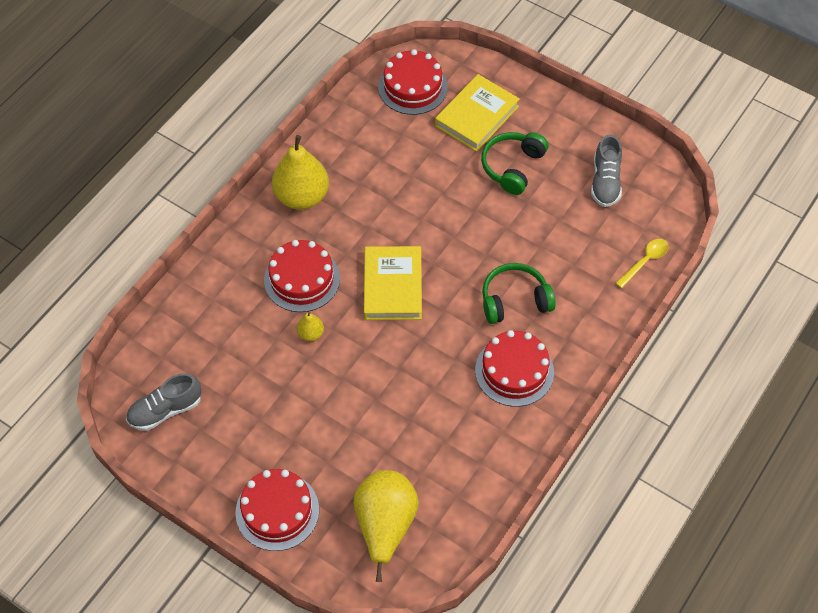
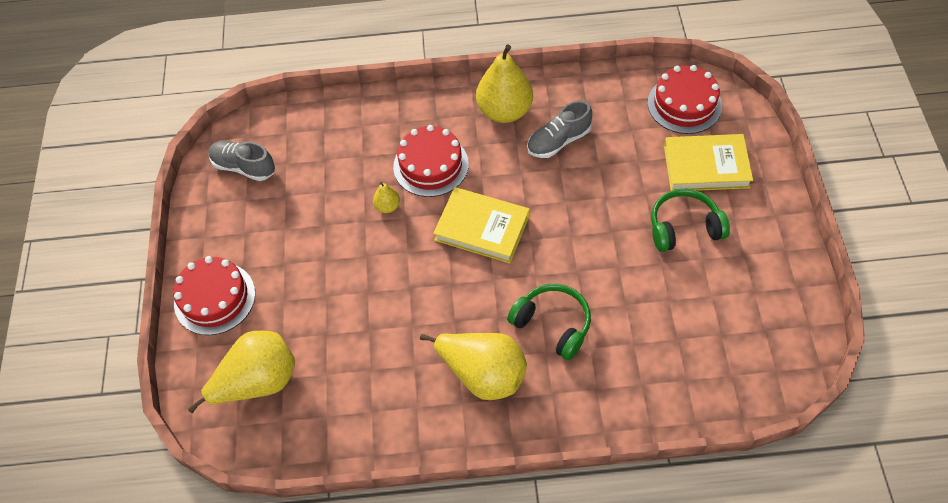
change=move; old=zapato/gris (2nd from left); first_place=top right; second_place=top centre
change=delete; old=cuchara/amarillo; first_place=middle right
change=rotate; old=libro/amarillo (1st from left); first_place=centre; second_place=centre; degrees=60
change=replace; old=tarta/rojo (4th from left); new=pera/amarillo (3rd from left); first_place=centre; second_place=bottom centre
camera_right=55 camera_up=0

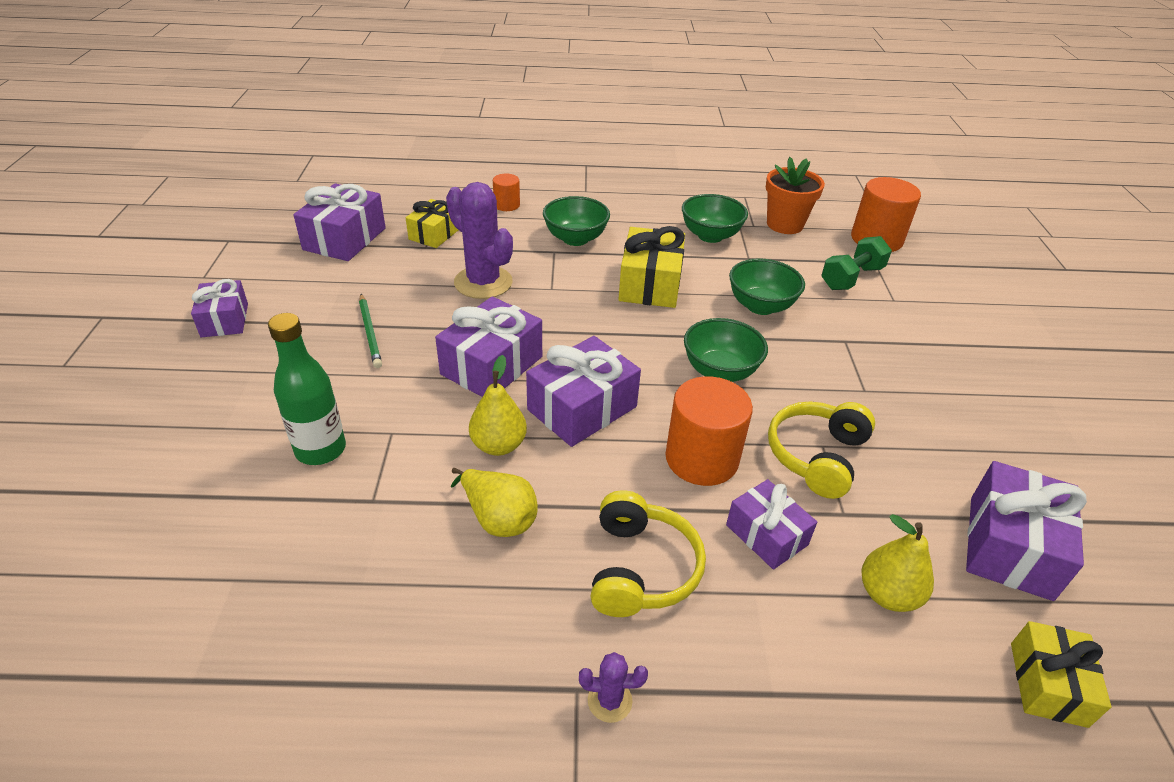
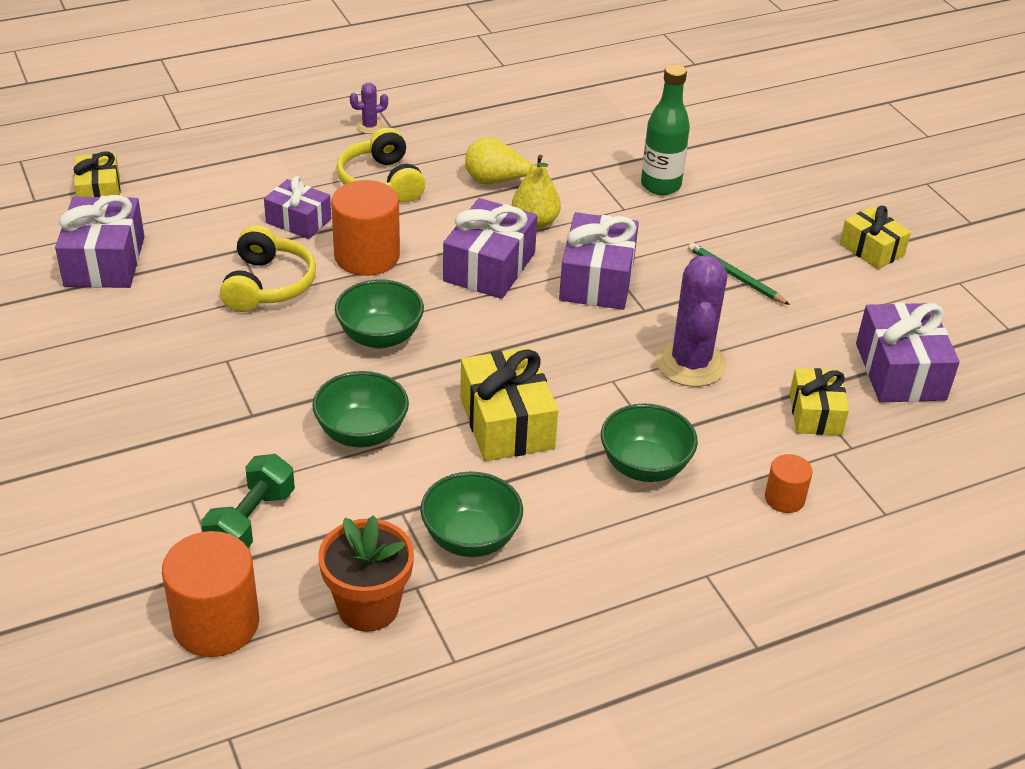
change=rotate; old=cactus/morado (1st from left in the first image); first_place=top centre; second_place=middle right; degrees=75
change=recolor; old=regalo/morado (1st from left); new=regalo/amarillo (4th from left); first_place=middle left; second_place=top right
change=delete; old=pera/amarillo (3rd from left); first_place=bottom right
camera_right=155 camera_up=0

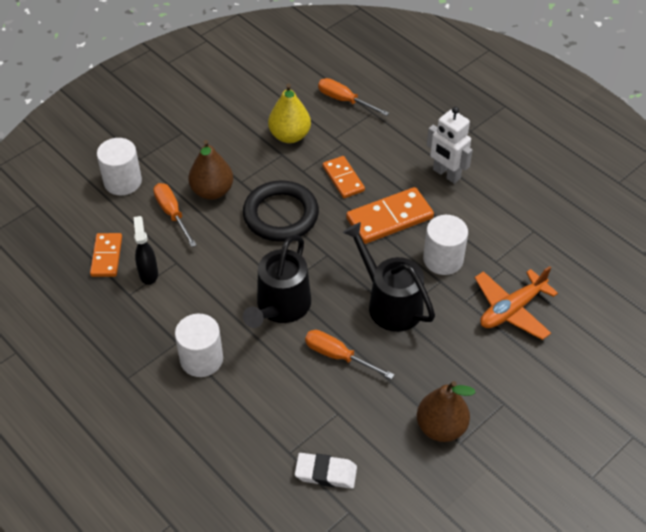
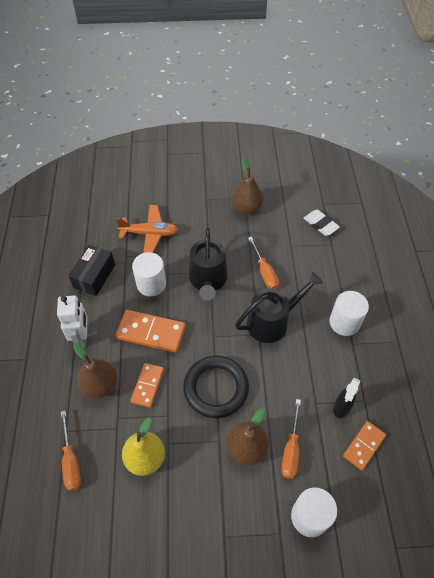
change=insert; new=caja/negro; second_place=middle left
change=insert; new=pera/marrón (1st from left); second_place=middle left
camera_right=-140 camera_up=5

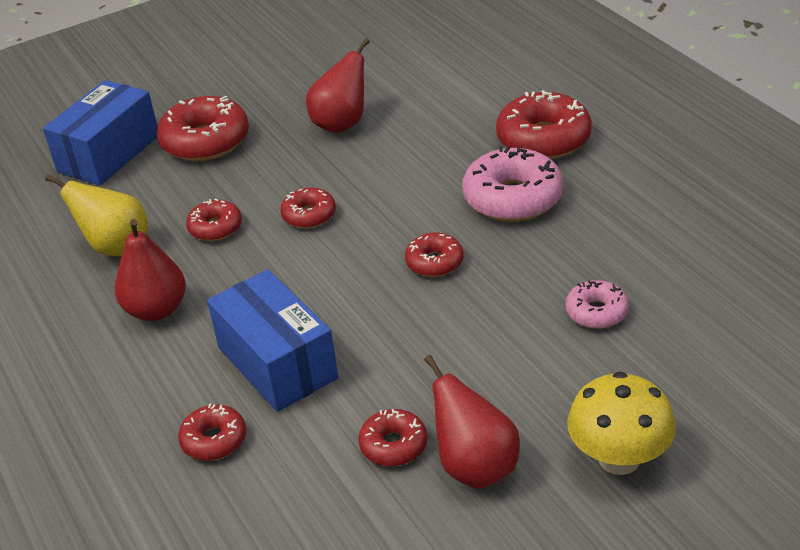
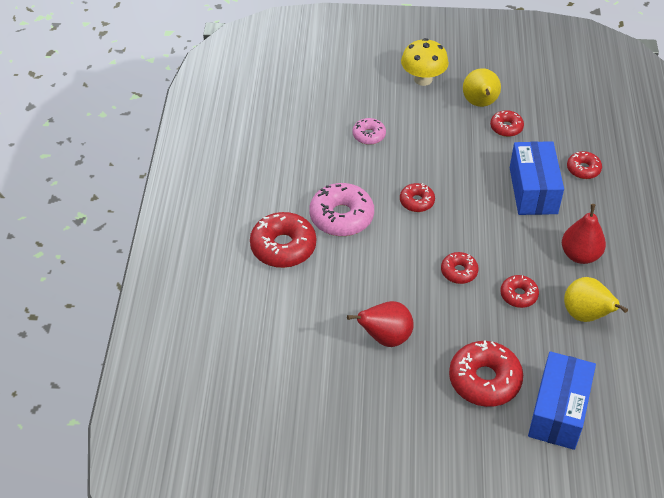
change=rotate; old=caja/azul (1st from left in the first image); first_place=top left; second_place=bottom right; degrees=-45
change=recolor; old=pera/rojo (3rd from left); new=pera/amarillo (1st from left); first_place=bottom centre; second_place=top right
camera_right=-150 camera_up=10

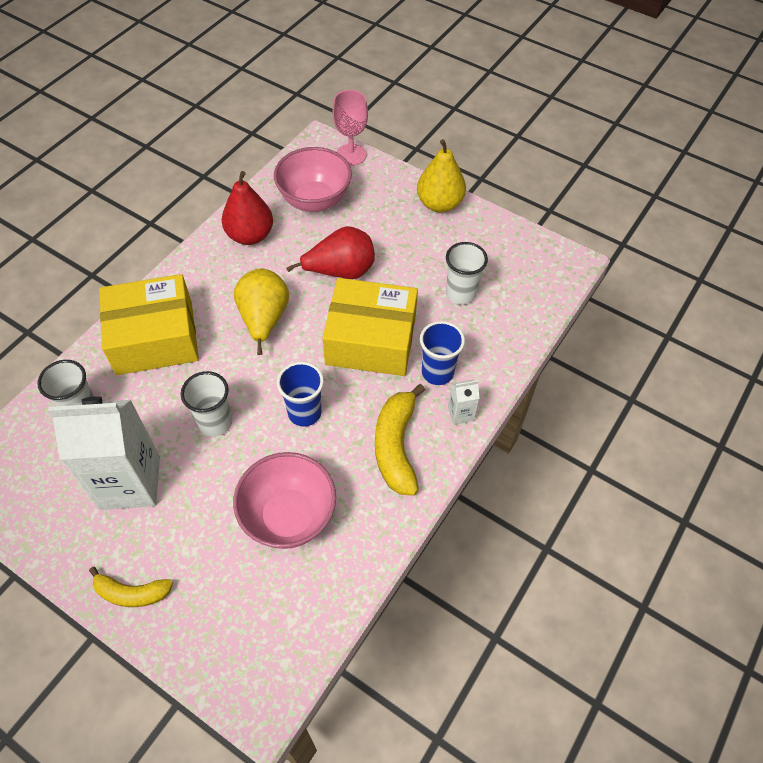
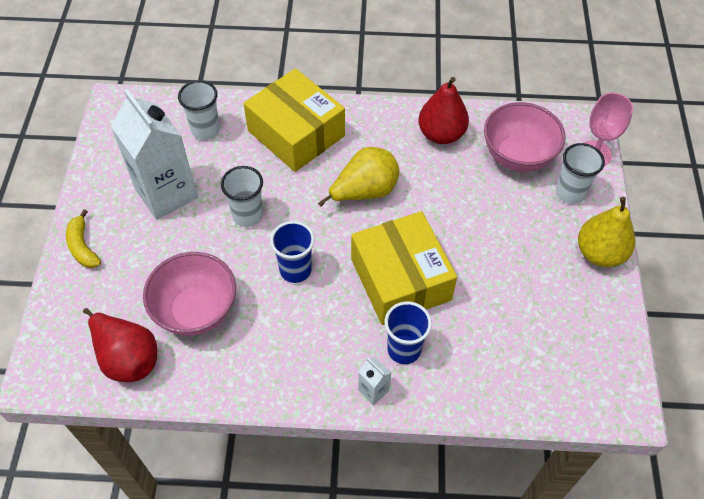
change=move; old=pera/rojo (2nd from left in the first image); new=pera/rojo (1st from left); first_place=top centre; second_place=bottom left
change=move; old=vaso/blanco (3rd from left); first_place=centre; second_place=middle right
change=delete; old=plátano/amarillo (2nd from left); first_place=centre
camera_right=60 camera_up=0

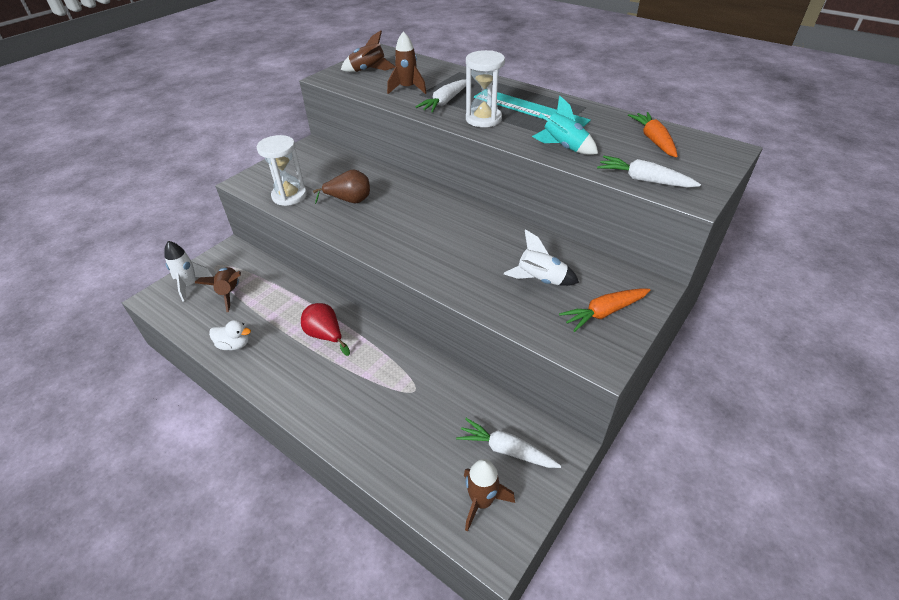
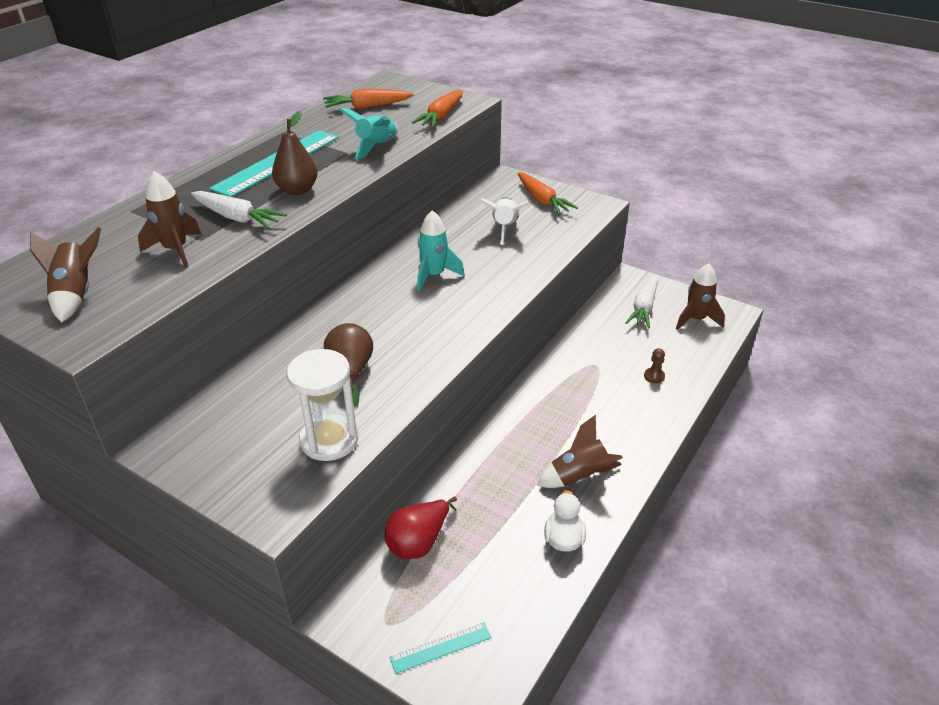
change=replace; old=reloj de arena/blanco (2nd from left); new=pera/marrón (1st from left); first_place=top centre; second_place=top left
change=recolor; old=zanahoria/blanco (3rd from left); new=zanahoria/naranja (2nd from left); first_place=top right; second_place=top centre
change=replace; old=cohete/blanco (1st from left); new=regla/turquesa (2nd from left); first_place=middle left; second_place=bottom centre
change=move; old=cohete/marrón (1st from left in the first image); new=cohete/marrón (3rd from left); first_place=middle left; second_place=centre
change=move; old=pera/rojo; first_place=centre; second_place=bottom centre
change=insert; new=cohete/turquesa (2nd from left); second_place=centre
change=insert; new=peón/marrón; second_place=middle right
camera_right=-95 camera_up=-5

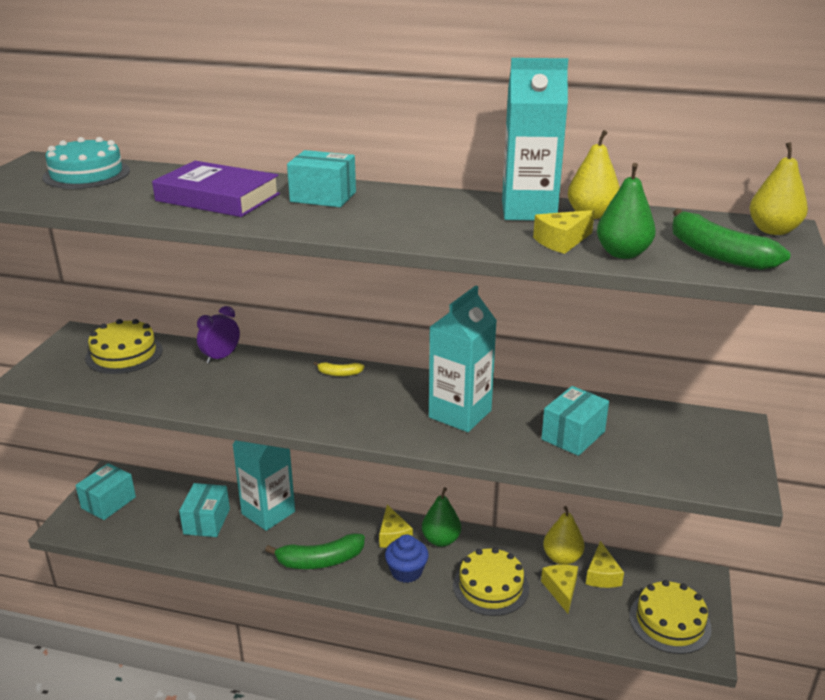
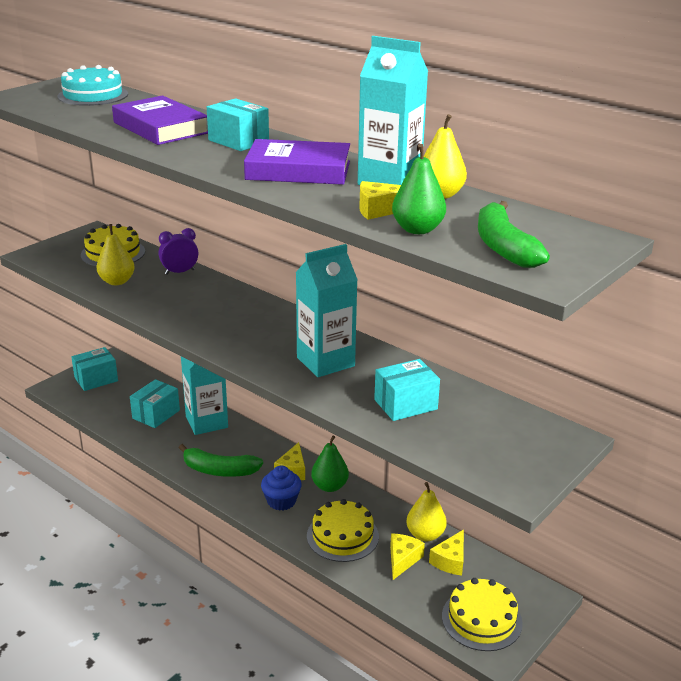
change=move; old=pera/amarillo (3rd from left in the first image); new=pera/amarillo (1st from left); first_place=top right; second_place=middle left
change=delete; old=plátano/amarillo; first_place=centre
change=insert; new=libro/morado (2nd from left); second_place=top centre
camera_right=25 camera_up=0

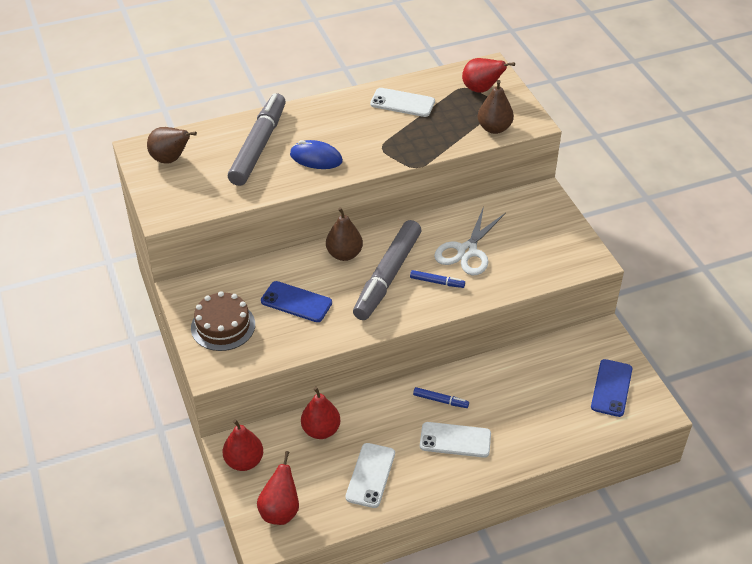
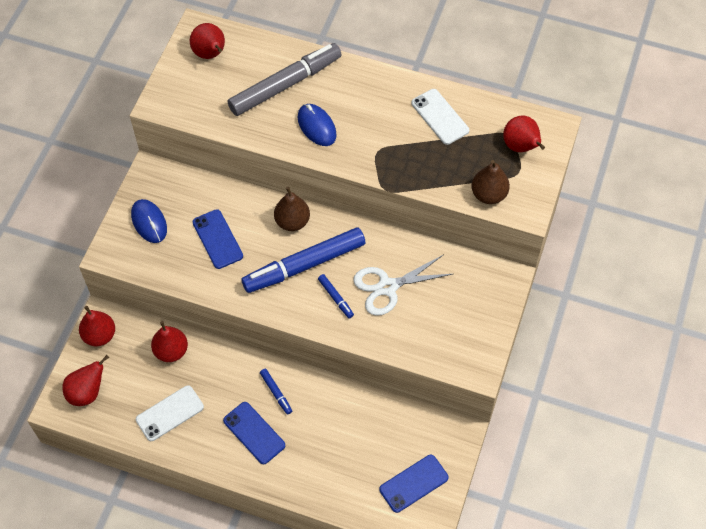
change=recolor; old=pera/marrón (1st from left); new=pera/rojo (4th from left); first_place=top left; second_place=top left
change=recolor; old=rotulador/gris (2nd from left); new=rotulador/azul (2nd from left); first_place=centre; second_place=centre
change=replace; old=tarta/marrón; new=ratón/azul (1st from left); first_place=middle left; second_place=middle left
change=recolor; old=móvil/blanco (3rd from left); new=móvil/azul (2nd from left); first_place=bottom centre; second_place=bottom centre
camera_right=40 camera_up=15

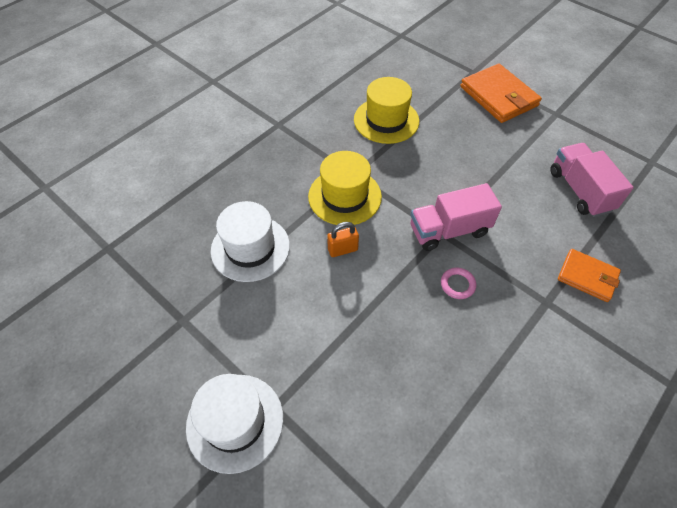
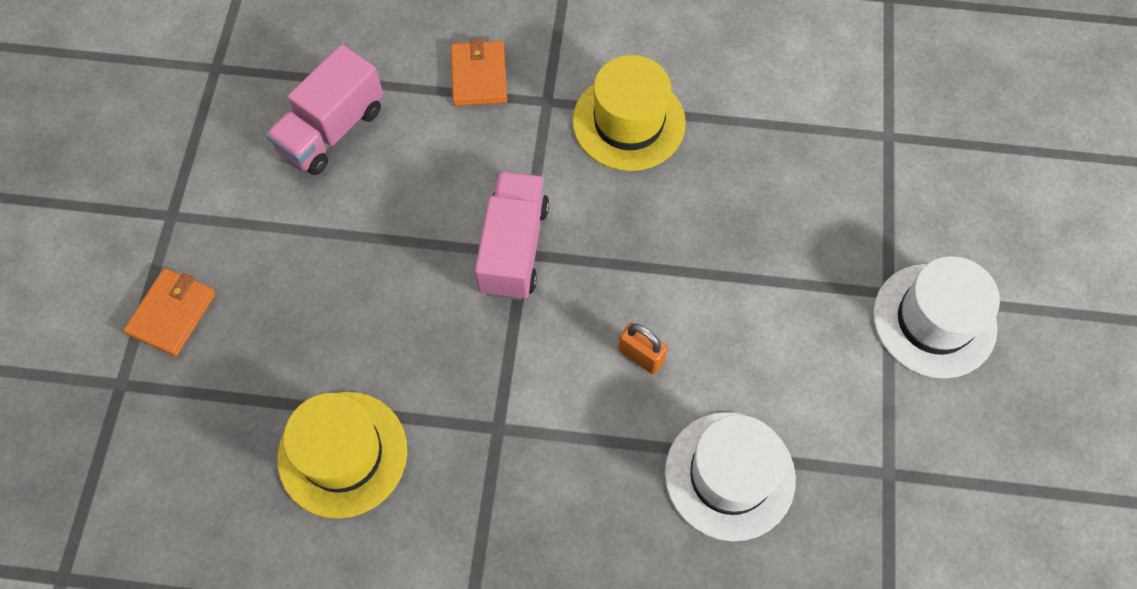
change=resize; old=cartera/naranja (1st from left); first_place=top right; second_place=middle left; factor=0.61
change=move; old=sombrero/amarillo (1st from left in the first image); new=sombrero/amarillo (2nd from left); first_place=centre; second_place=top centre
change=rotate; old=camión/rosa (1st from left in the first image); first_place=middle right; second_place=centre; degrees=-120
change=delete; old=anillo/rosa; first_place=middle right
camera_right=-125 camera_up=10

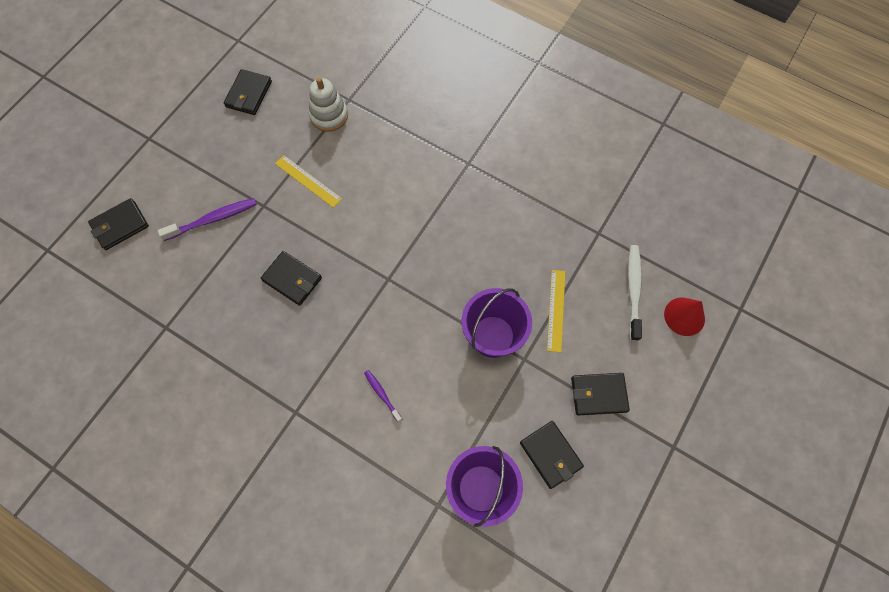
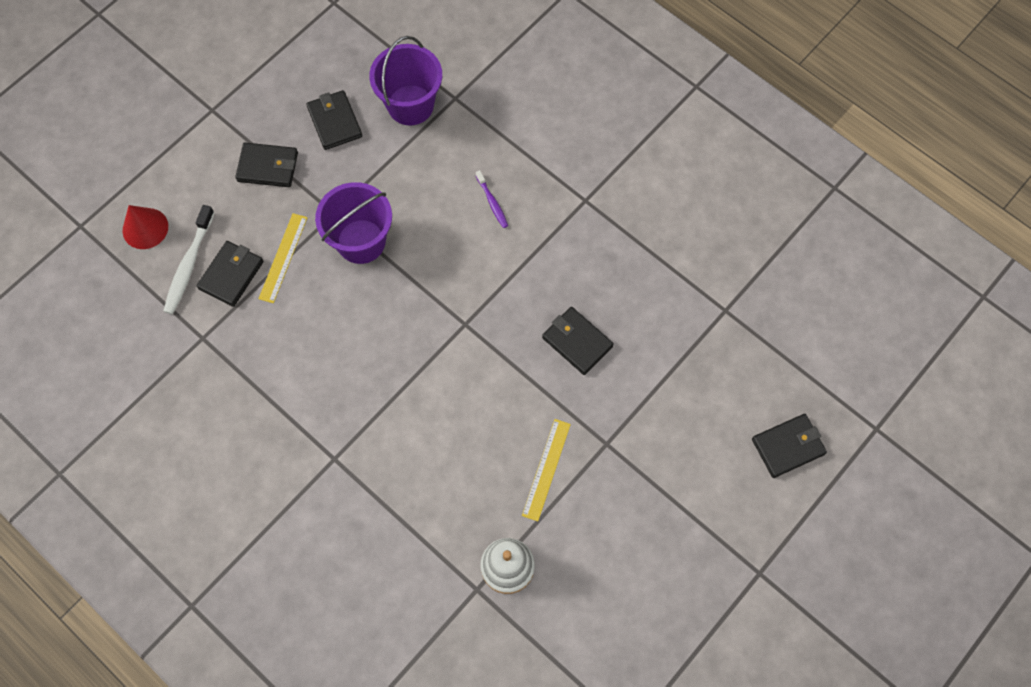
change=move; old=cartera/negro (2nd from left in the first image); new=cartera/negro (1st from left); first_place=top left; second_place=middle left
change=rotate; old=regla/amarillo (1st from left in the first image); first_place=top centre; second_place=bottom centre; degrees=60
change=delete; old=cepillo de dientes/morado (1st from left); first_place=middle left
camera_right=-170 camera_up=0

